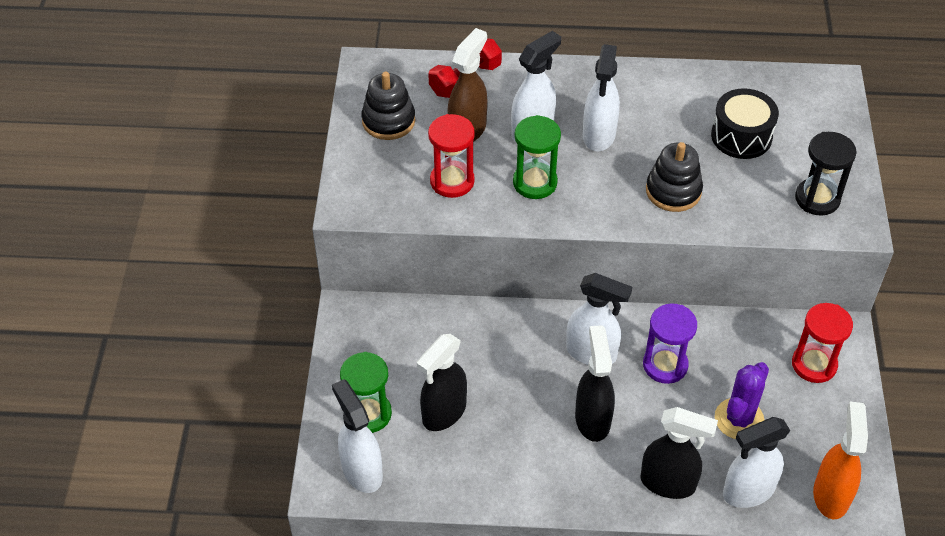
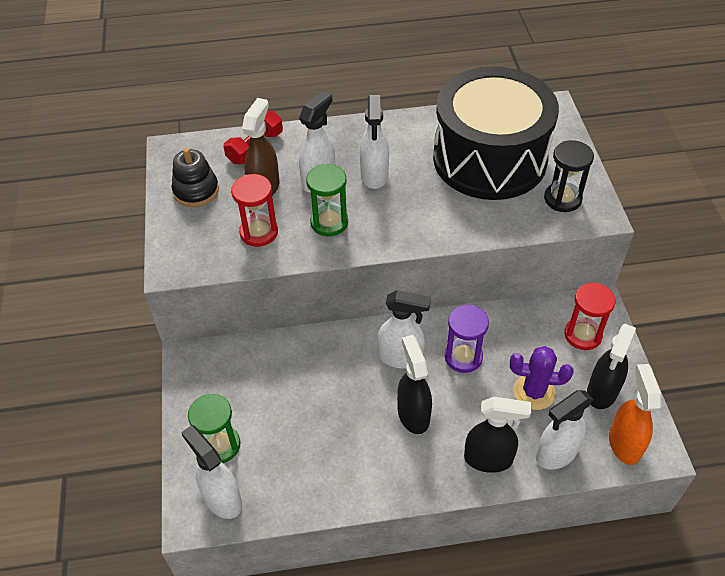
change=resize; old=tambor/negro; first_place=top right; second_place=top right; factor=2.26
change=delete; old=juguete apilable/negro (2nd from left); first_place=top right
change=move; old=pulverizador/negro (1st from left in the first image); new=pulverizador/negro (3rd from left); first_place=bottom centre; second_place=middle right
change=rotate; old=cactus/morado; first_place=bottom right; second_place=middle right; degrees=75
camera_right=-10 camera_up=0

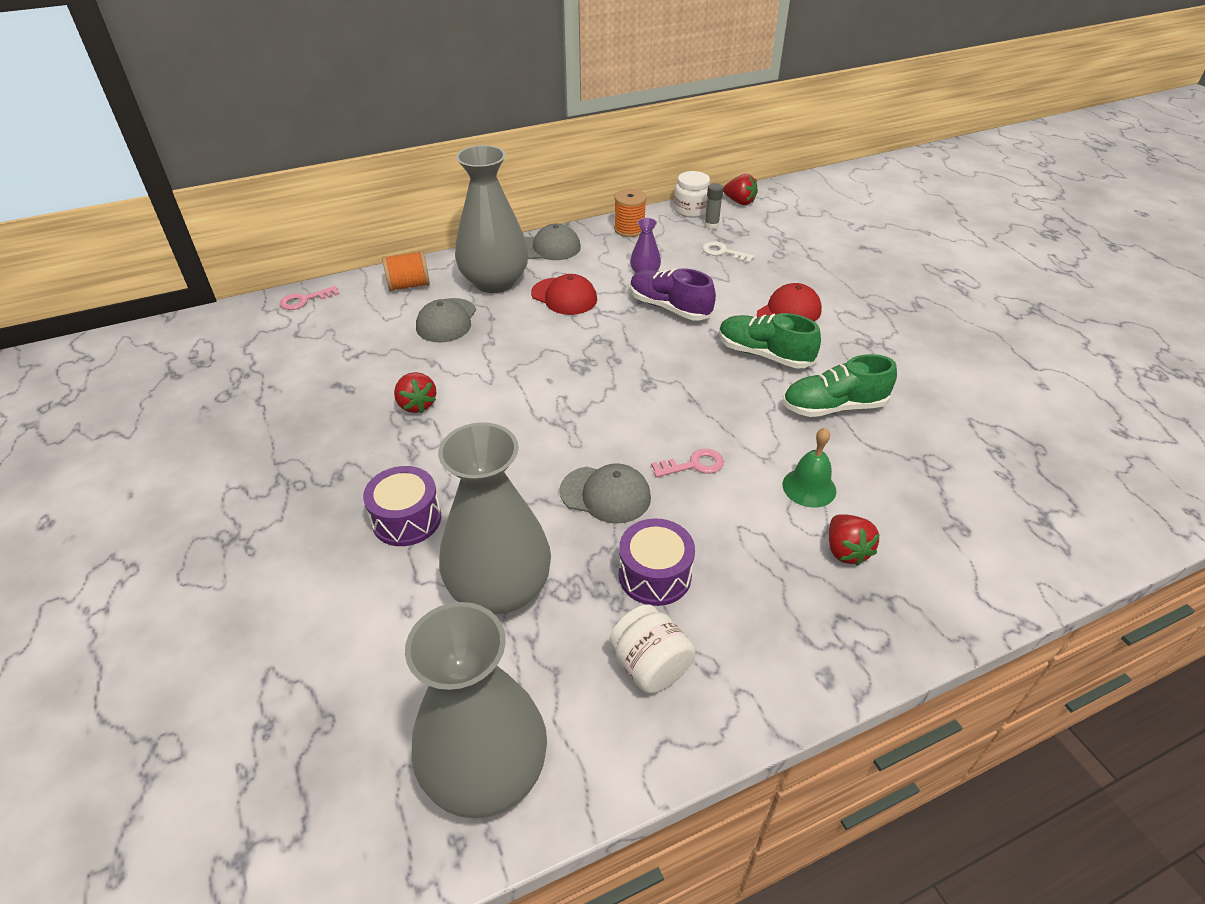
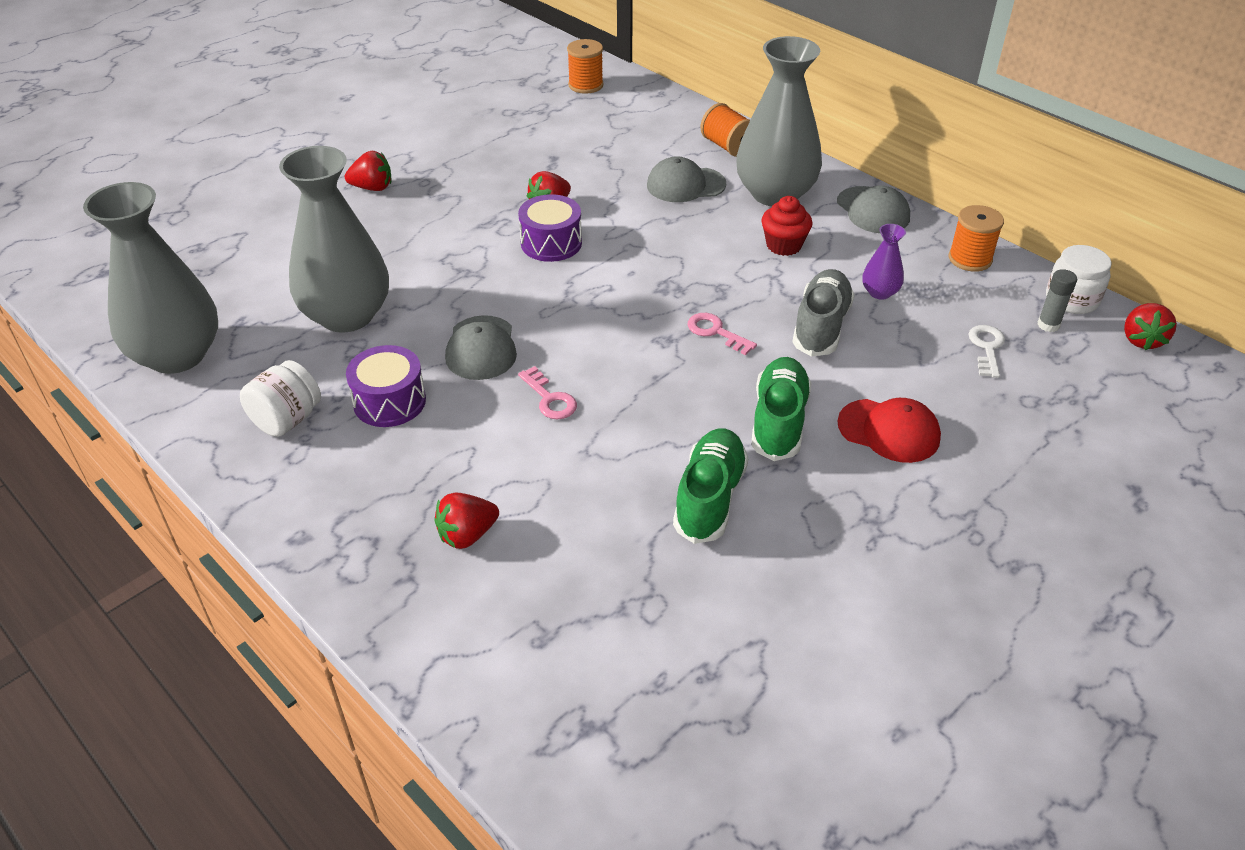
change=recolor; old=zapato/morado; new=zapato/gris; first_place=top centre; second_place=centre
change=replace; old=gorra/rojo (1st from left); new=magdalena/rojo; first_place=top centre; second_place=top centre
change=move; old=llave/rosa (1st from left in the first image); new=llave/rosa (2nd from left); first_place=top left; second_place=centre
change=rotate; old=zapato/verde (2nd from left in the first image); first_place=middle right; second_place=centre; degrees=45
change=delete; old=campana/verde; first_place=middle right
change=move; old=tambor/morado (1st from left in the first image); new=tambor/morado (2nd from left); first_place=centre; second_place=top centre
change=insert; new=carrete/naranja (1st from left); second_place=top centre
change=insert; new=fresa/rojo (1st from left); second_place=top left
camera_right=70 camera_up=0

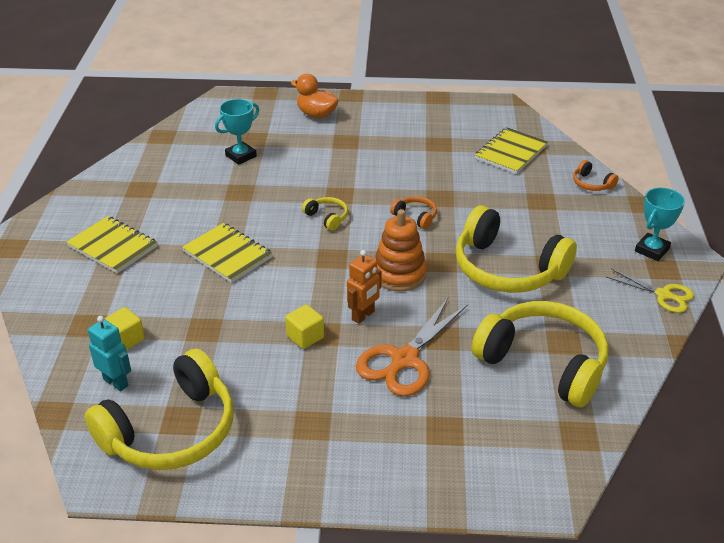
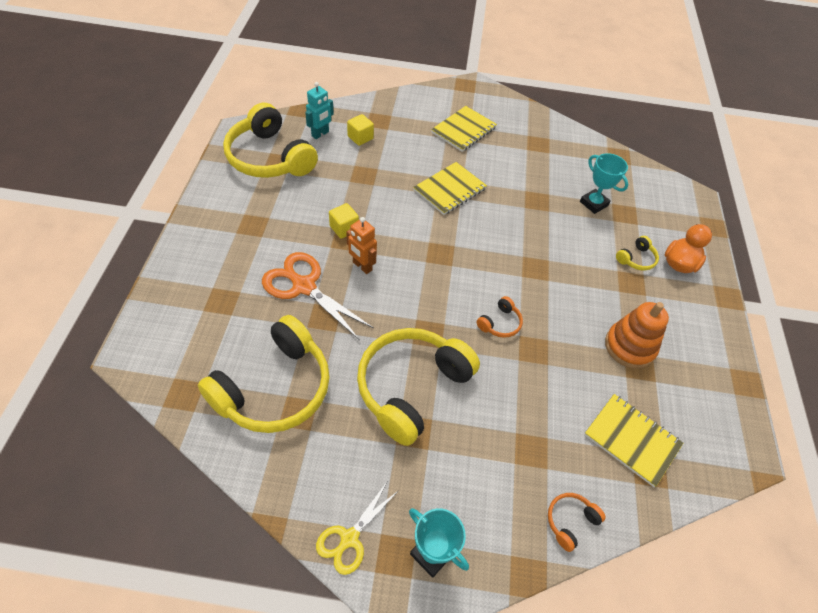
change=move; old=auriculares/amarillo (2nd from left in the first image); new=auriculares/amarillo (4th from left); first_place=centre; second_place=middle right
change=move; old=juguete apilable/naranja; first_place=centre; second_place=middle right
camera_right=90 camera_up=15

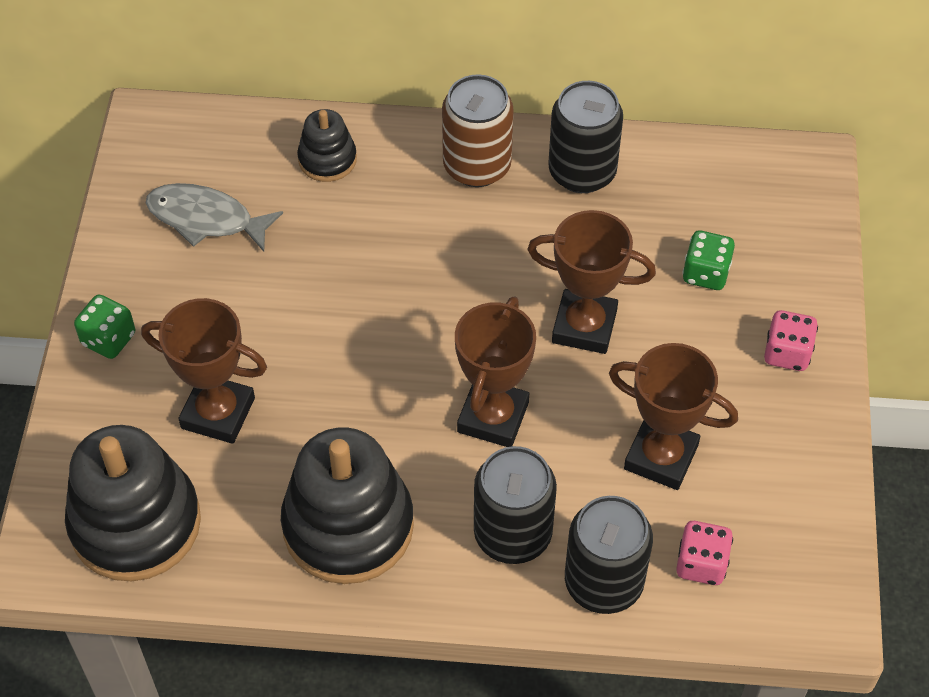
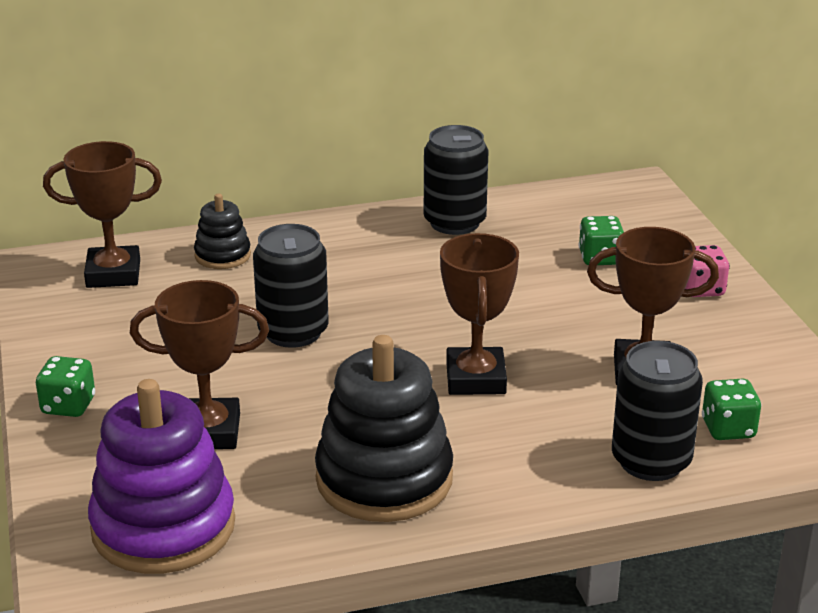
change=delete; old=lata/marrón; first_place=top centre
change=delete; old=pez/gris; first_place=top left
change=move; old=trofeo/marrón (3rd from left in the first image); new=trofeo/marrón (1st from left); first_place=centre; second_place=middle left
change=recolor; old=juguete apilable/negro (1st from left); new=juguete apilable/morado; first_place=bottom left; second_place=bottom left
change=move; old=lata/negro (1st from left); first_place=bottom centre; second_place=centre
change=recolor; old=dado/rosa (1st from left); new=dado/verde (3rd from left); first_place=bottom right; second_place=bottom right
camera_right=-20 camera_up=-25

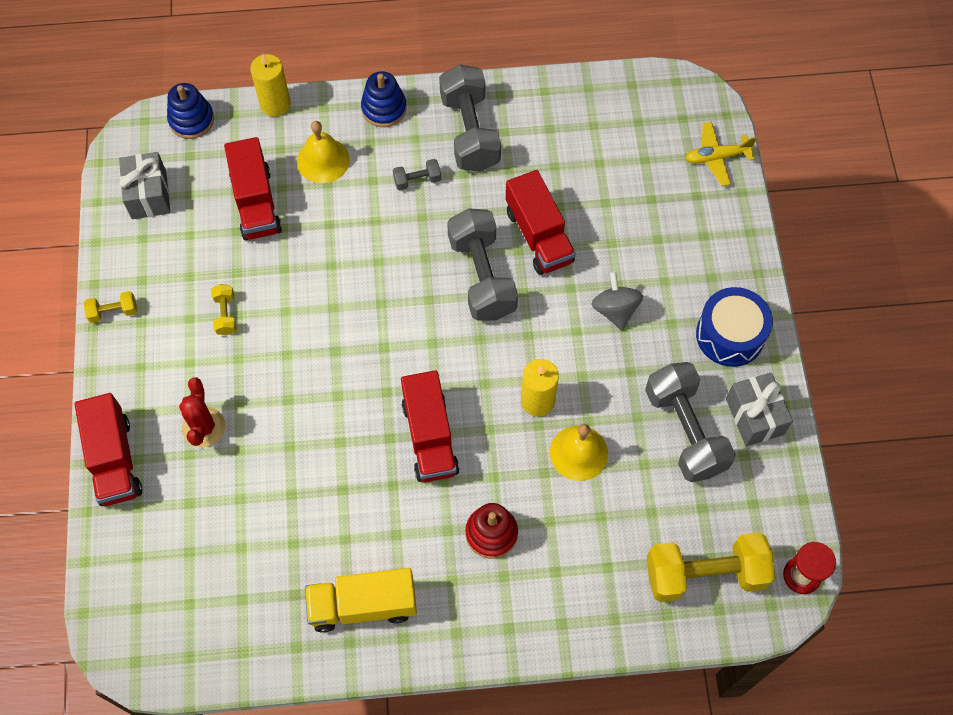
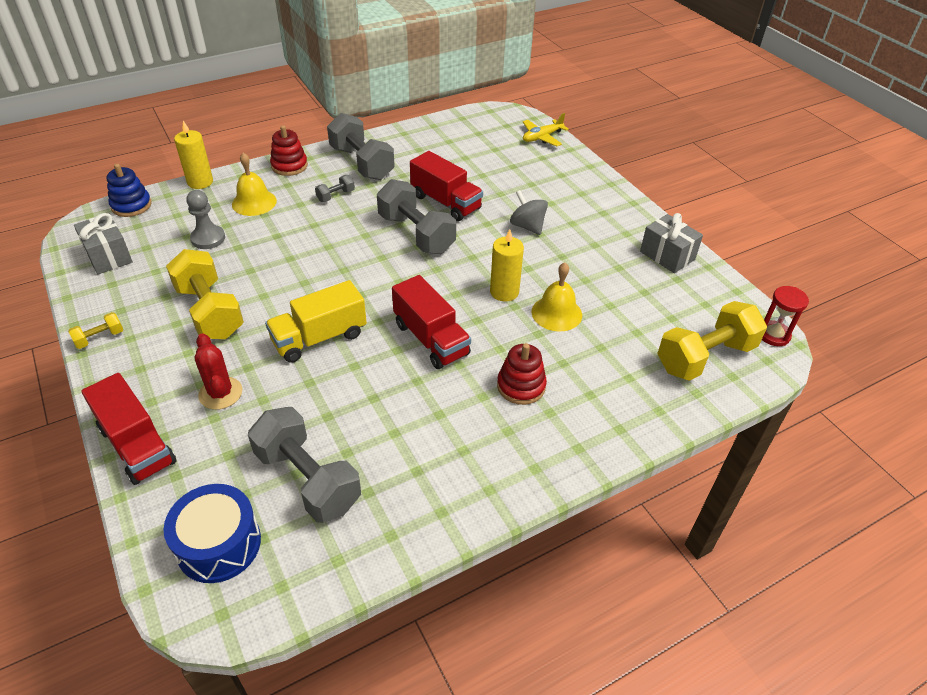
change=recolor; old=juguete apilable/azul (2nd from left); new=juguete apilable/rojo (1st from left); first_place=top centre; second_place=top left
change=replace; old=camión/rojo (2nd from left); new=peón/gris; first_place=top left; second_place=top left
change=resize; old=mancuerna/amarillo (2nd from left); first_place=middle left; second_place=middle left; factor=2.23
change=move; old=tambor/azul; first_place=middle right; second_place=bottom left
change=move; old=mancuerna/gris (4th from left in the first image); new=mancuerna/gris (1st from left); first_place=middle right; second_place=bottom left
change=move; old=camión/amarillo; first_place=bottom centre; second_place=centre
camera_right=-25 camera_up=-20

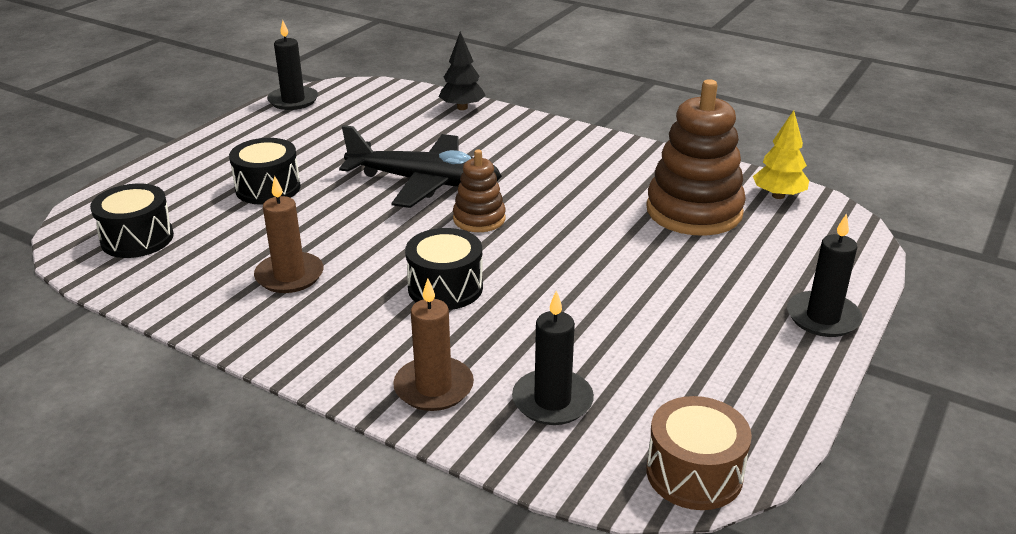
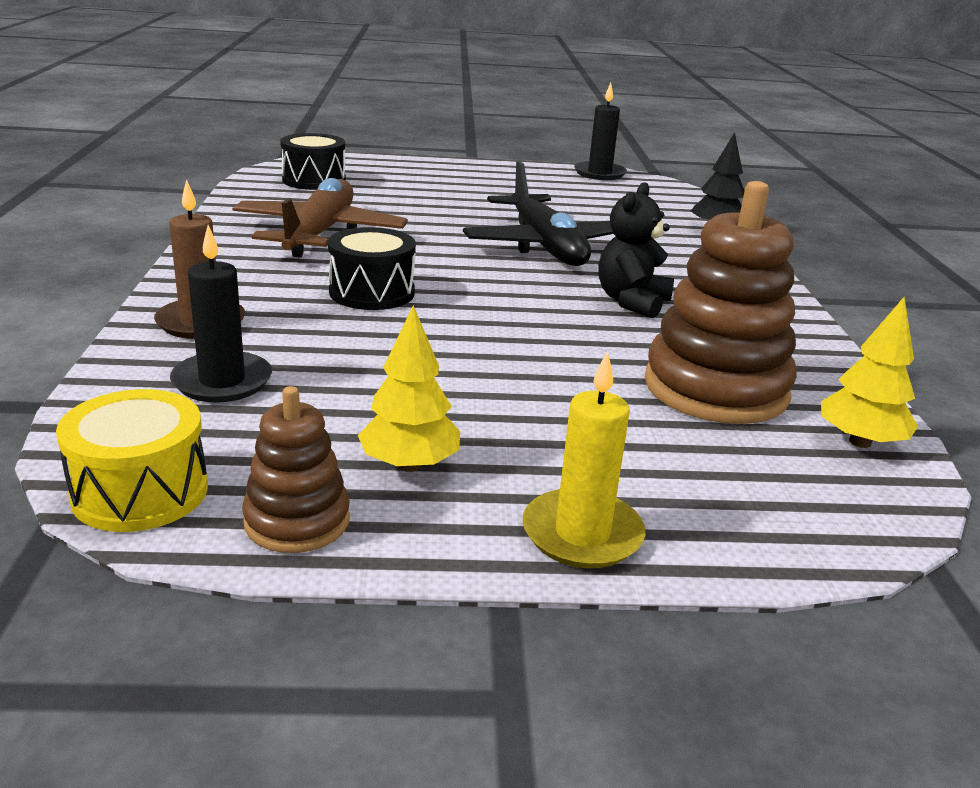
change=delete; old=tambor/negro (2nd from left); first_place=top left
change=move; old=juguete apilable/marrón (1st from left); first_place=centre; second_place=middle left
change=replace; old=vela/marrón (1st from left); new=avión/marrón; first_place=middle left; second_place=top left
change=recolor; old=vela/negro (3rd from left); new=vela/amarillo; first_place=middle right; second_place=centre
change=recolor; old=tambor/marrón; new=tambor/amarillo; first_place=bottom right; second_place=middle left
change=insert; new=osito/negro; second_place=top centre
change=insert; new=árbol/amarillo (1st from left); second_place=centre
camera_right=55 camera_up=-5

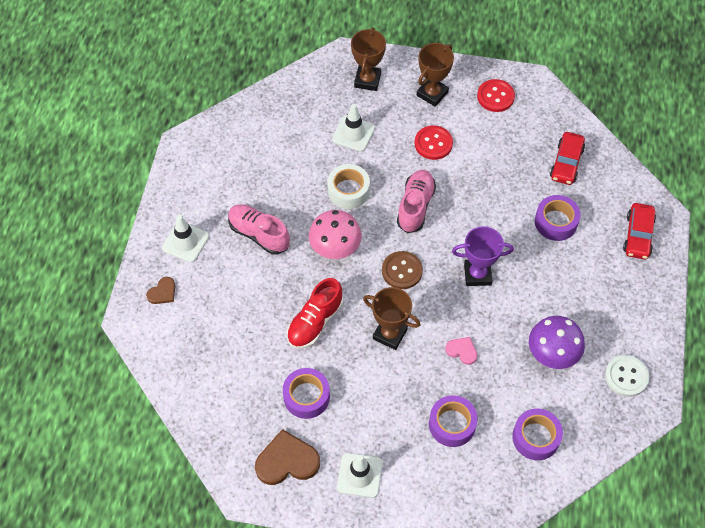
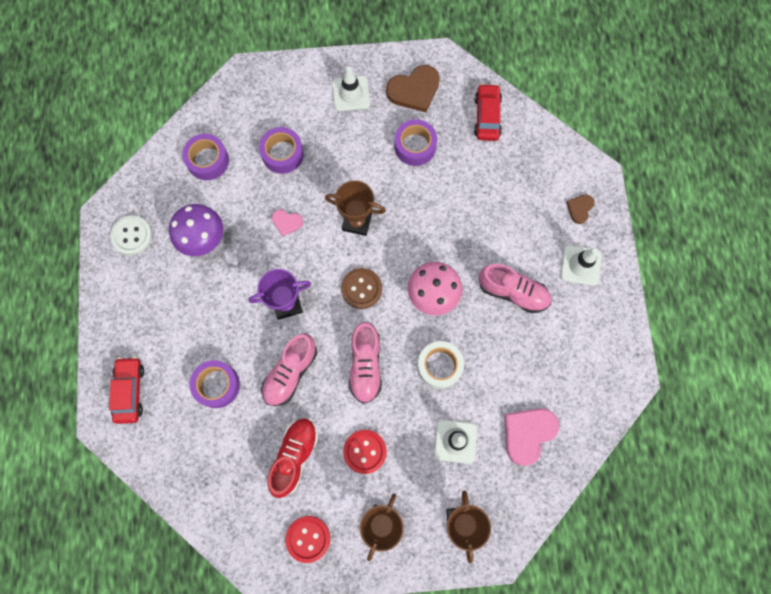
change=move; old=coche/rojo (1st from left in the first image); new=coche/rojo (2nd from left); first_place=top right; second_place=top centre
change=move; old=zapato/rojo; first_place=centre; second_place=bottom centre
change=insert; new=zapato/rosa (1st from left); second_place=centre
change=insert; new=corazón/rosa (2nd from left); second_place=bottom right
camera_right=165 camera_up=15

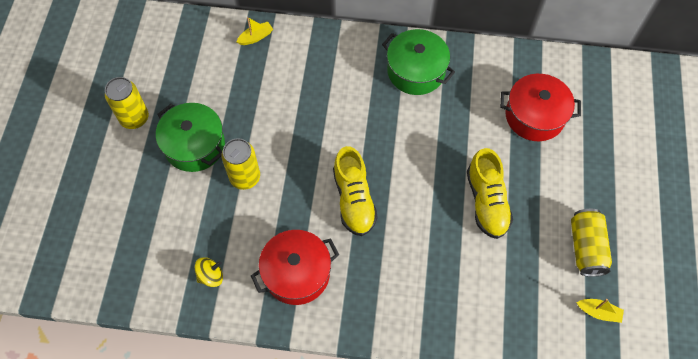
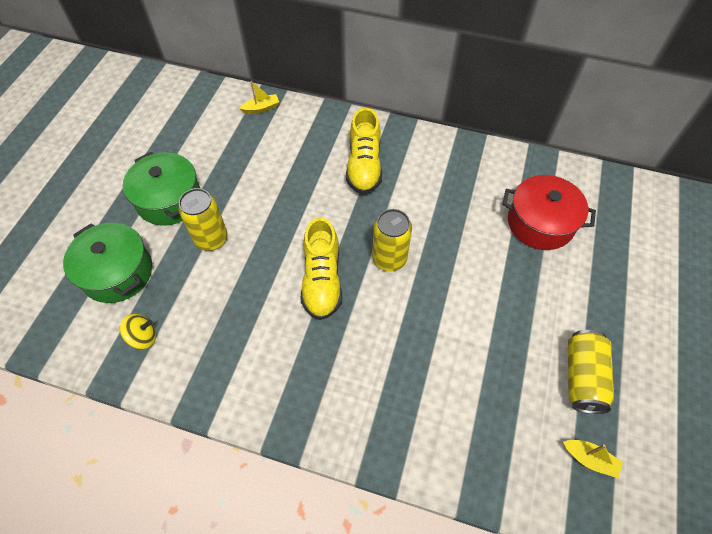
change=move; old=olla/verde (2nd from left in the first image); new=olla/verde (1st from left); first_place=top centre; second_place=middle left
change=move; old=lata/amarillo (1st from left in the first image); new=lata/amarillo (2nd from left); first_place=top left; second_place=centre
change=move; old=zapato/amarillo (2nd from left); first_place=middle right; second_place=top centre
change=delete; old=olla/rojo (1st from left); first_place=bottom centre
camera_right=10 camera_up=-5

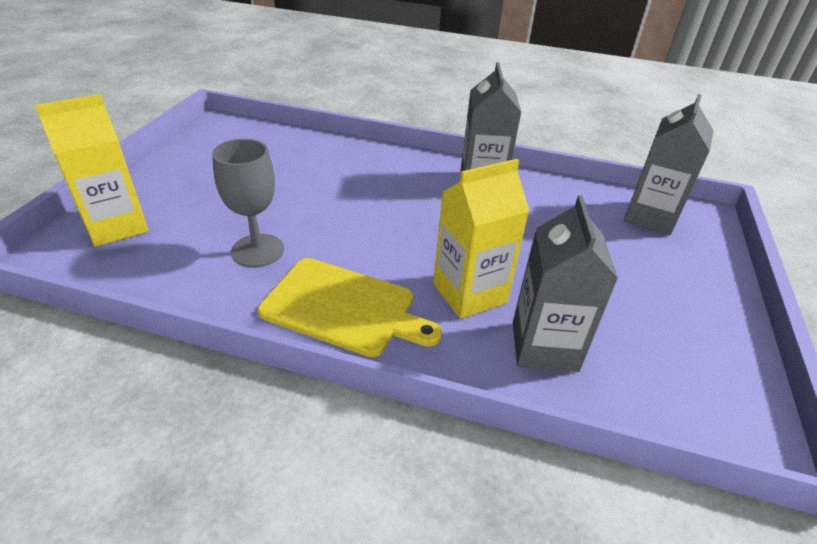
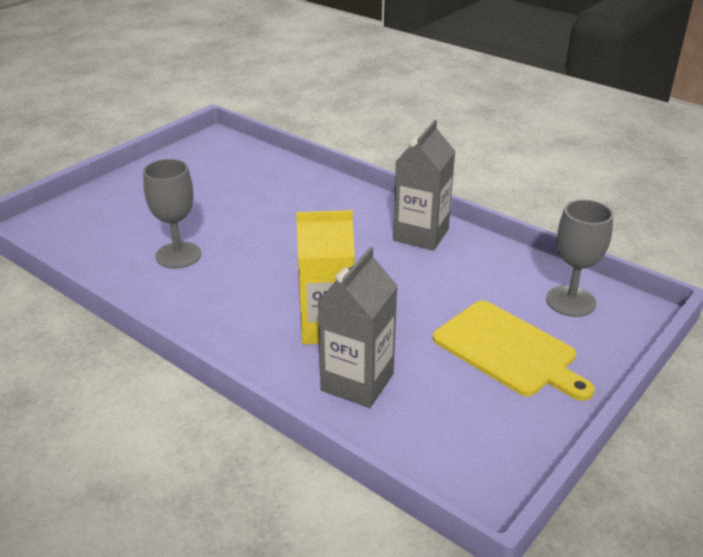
change=delete; old=cartón de leche/amarillo (1st from left); first_place=top left
change=replace; old=cartón de leche/gris (3rd from left); new=copa/gris (2nd from left); first_place=top right; second_place=middle right
change=move; old=tabla de cortar/amarillo; first_place=centre; second_place=middle right
camera_right=25 camera_up=-5

